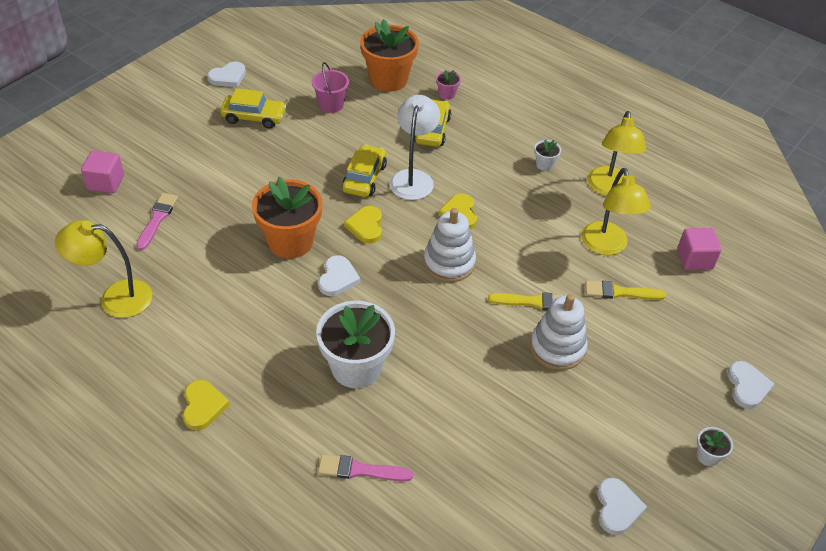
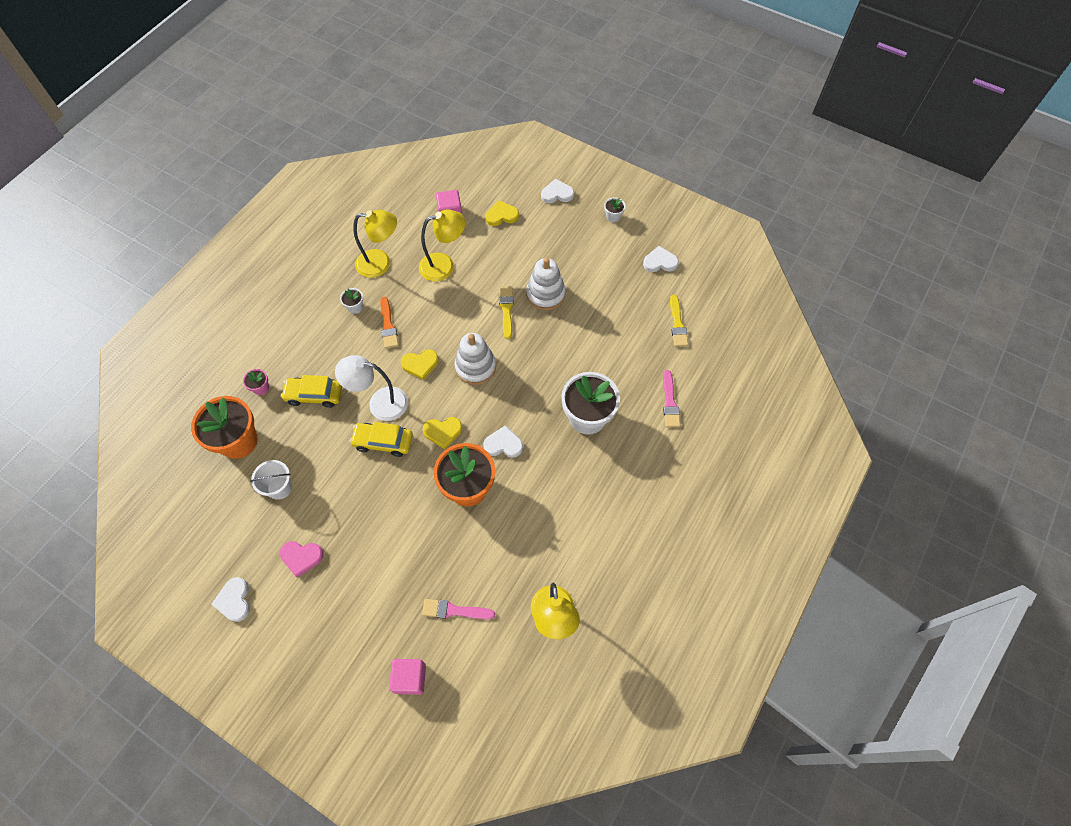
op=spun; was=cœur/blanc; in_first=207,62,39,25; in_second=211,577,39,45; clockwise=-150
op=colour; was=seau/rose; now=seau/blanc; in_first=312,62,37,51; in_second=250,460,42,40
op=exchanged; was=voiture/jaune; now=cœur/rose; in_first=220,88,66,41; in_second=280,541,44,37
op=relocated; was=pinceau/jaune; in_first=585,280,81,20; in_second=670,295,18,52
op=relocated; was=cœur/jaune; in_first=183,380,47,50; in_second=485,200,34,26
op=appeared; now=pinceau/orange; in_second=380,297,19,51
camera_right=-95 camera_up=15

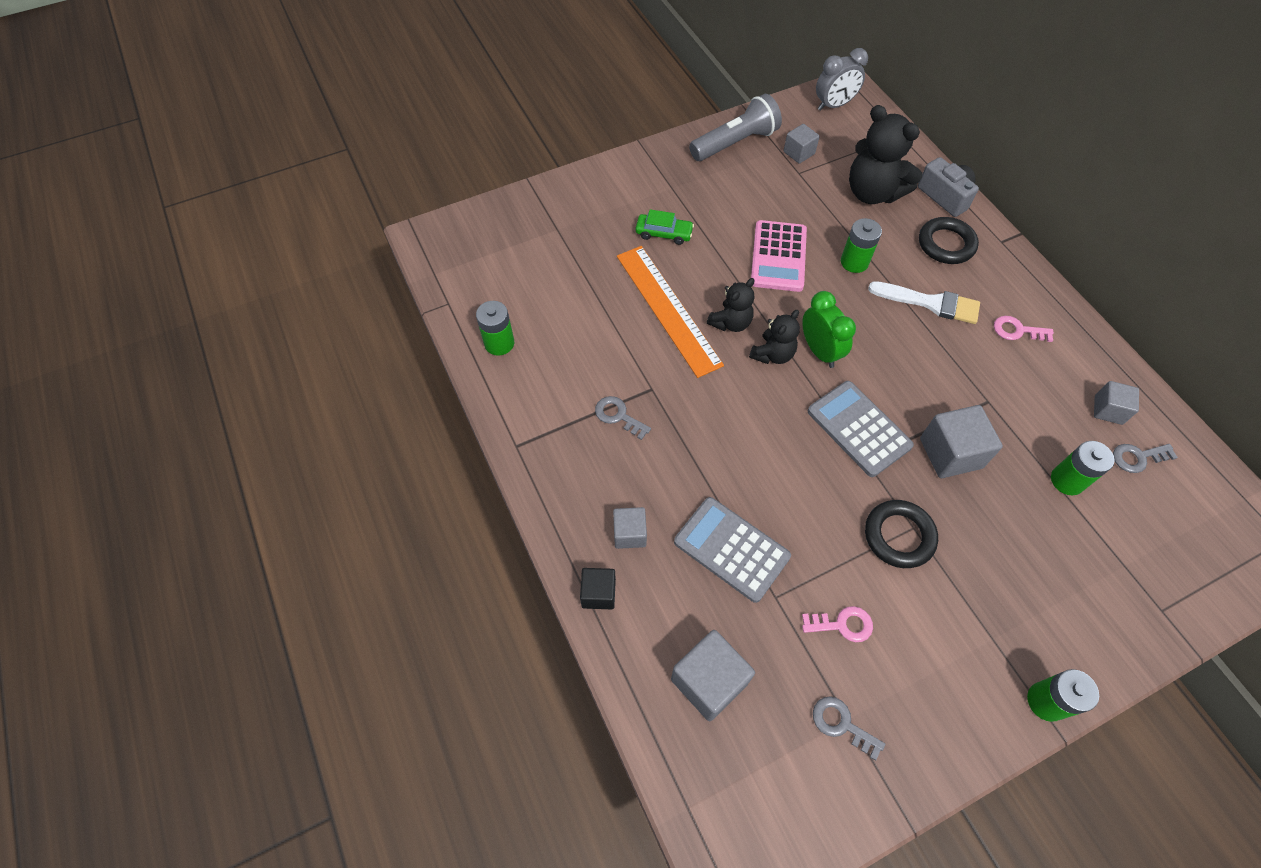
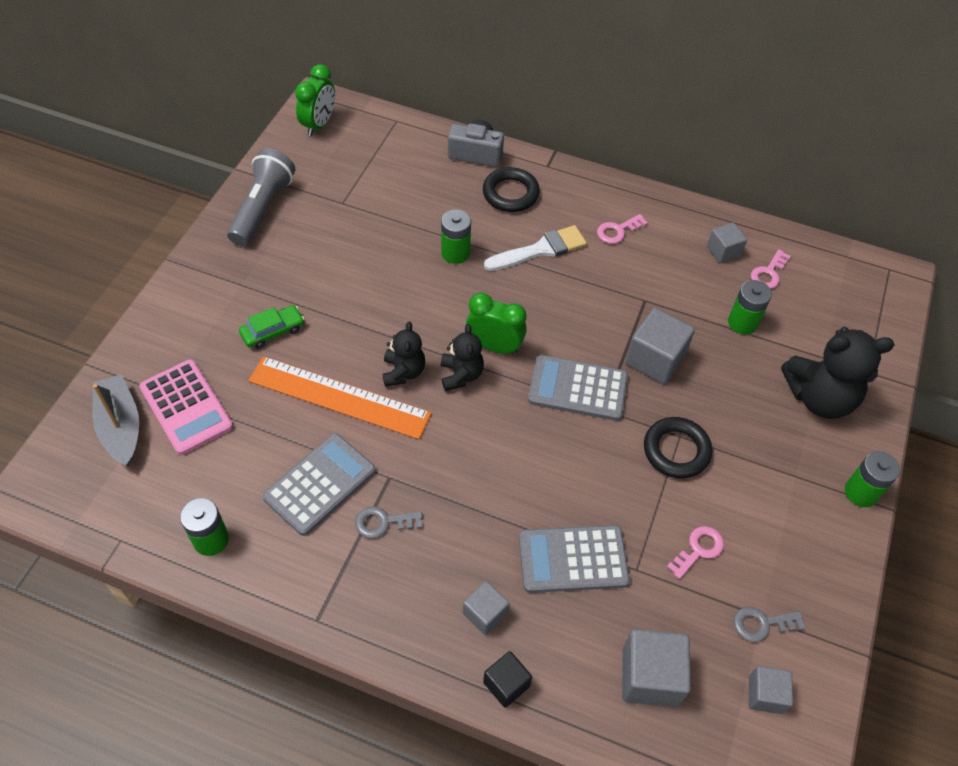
op=colour; was=réveil/gris; now=réveil/vert; in_first=816,48,52,63; in_second=295,64,40,72
op=relocated; was=ours en peluche/noir; in_first=849,105,73,99; in_second=781,327,113,92
op=relocated; was=cube/gris; in_first=783,124,37,40; in_second=749,666,44,48
op=relocated; was=calculatrice/rose; in_first=751,220,56,72; in_second=139,360,94,95
op=colour; was=clé/gris; now=clé/rose; in_first=1113,444,65,29; in_second=751,250,40,39
op=appeared; now=bateau/gris; in_second=93,375,46,91
op=appeared; now=calculatrice/gris; in_second=263,433,113,103
camera_right=-45 camera_up=-5

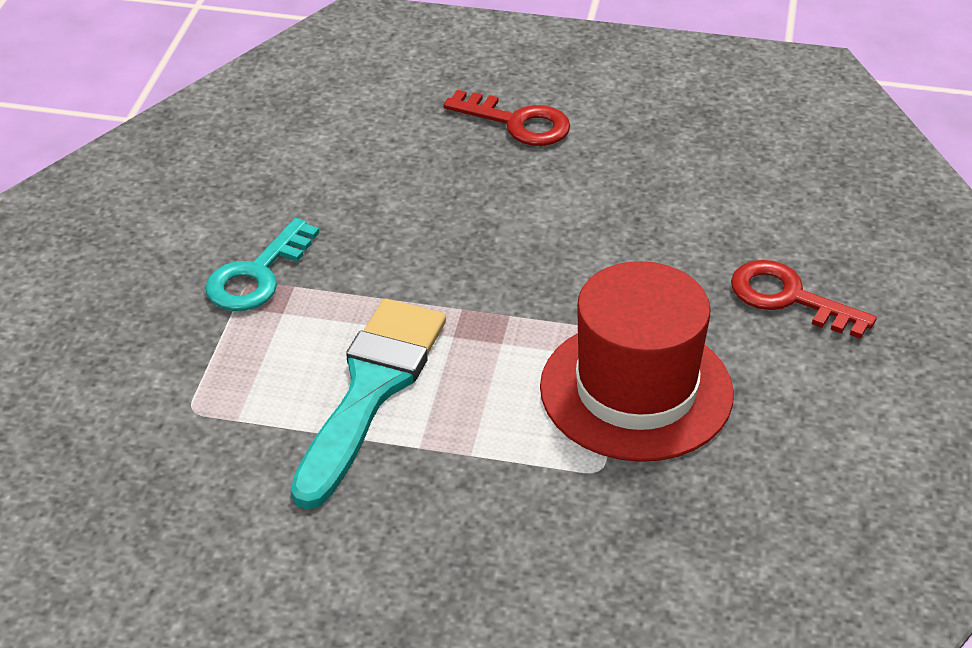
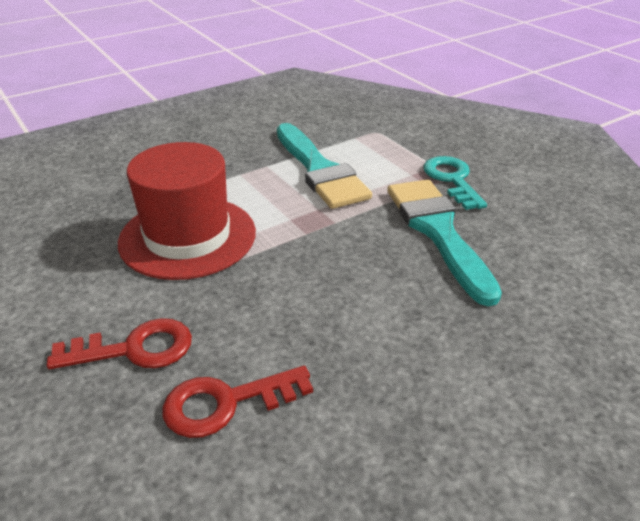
op=relocated; was=clé/rouge; in_first=444,90,126,56; in_second=162,366,151,72
op=appeared; now=pinceau/turquoise; in_second=387,179,115,127
camera_right=135 camera_up=-5

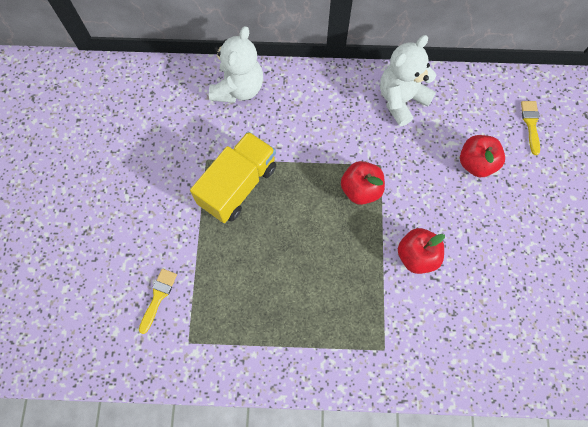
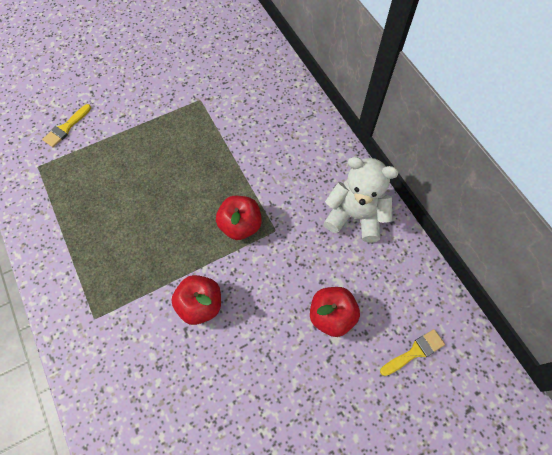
op=missing; was=ours en peluche/blanc; in_first=209,26,54,77
op=missing; was=camion/jaune; in_first=190,131,86,92
op=spun; was=pinceau/jaune; in_first=139,269,38,65; in_second=42,104,49,43; clockwise=135
camera_right=60 camera_up=-5

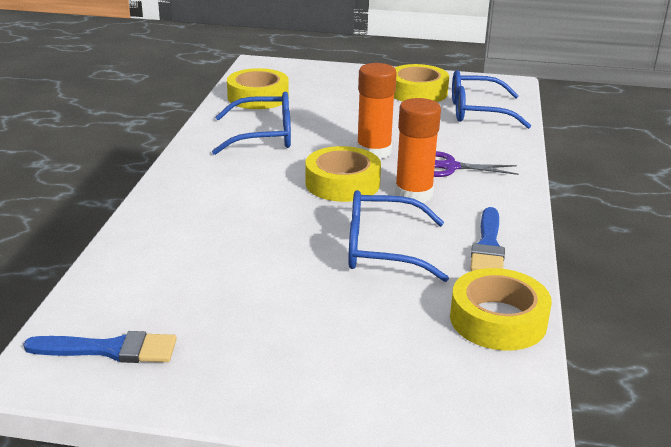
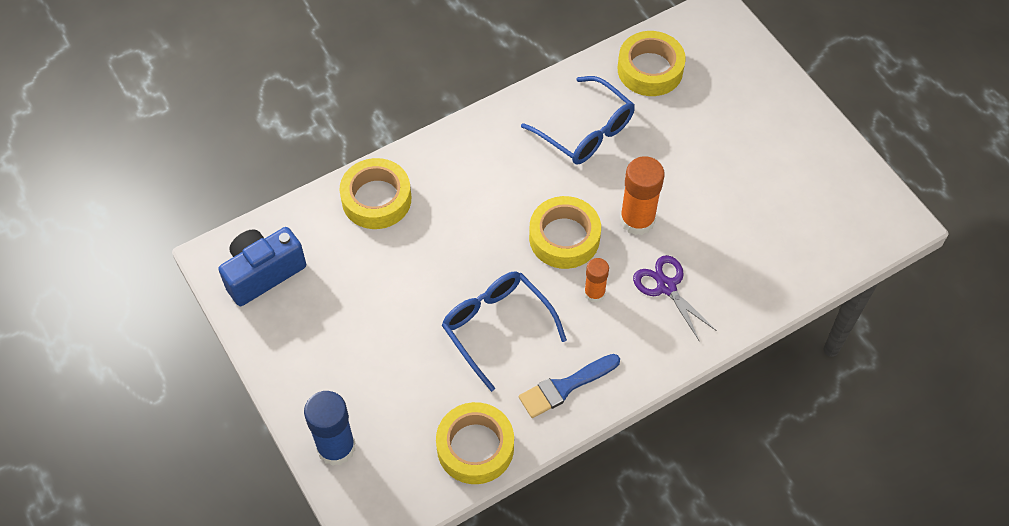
op=relocated; was=ruban adhésif/jaune; in_first=394,64,55,38; in_second=340,158,71,71
op=missing; was=lunettes/bleu; in_first=452,70,79,59
op=size; was=bâton de colle/orange; in_first=395,98,46,105; in_second=584,258,25,45; ratio=0.59
op=exchanged; was=pinceau/bleu; now=appareil photo/bleu; in_first=23,331,154,32; in_second=218,227,88,79
op=appeared; now=bâton de colle/bleu; in_second=304,391,51,75
camera_right=50 camera_up=30

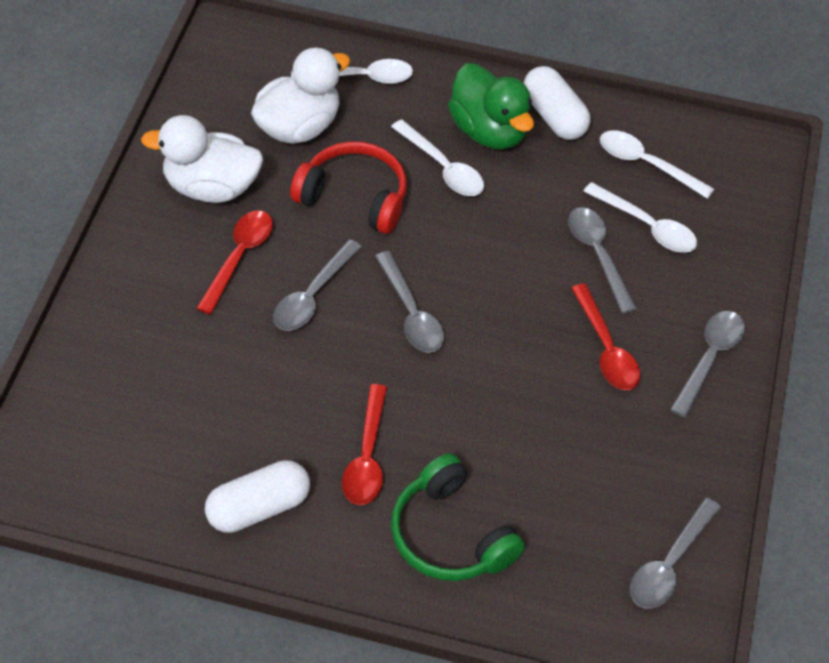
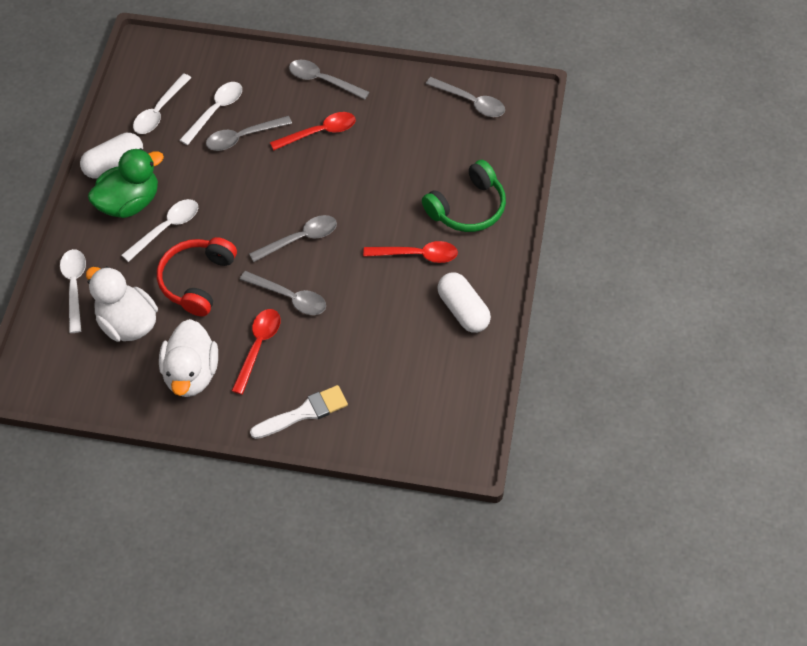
op=spun; was=cuillère/rouge; in_first=196,210,77,104; in_second=232,309,49,86; clockwise=90
op=appeared; now=pinceau/blanc; in_second=250,385,98,54
camera_right=-90 camera_up=5

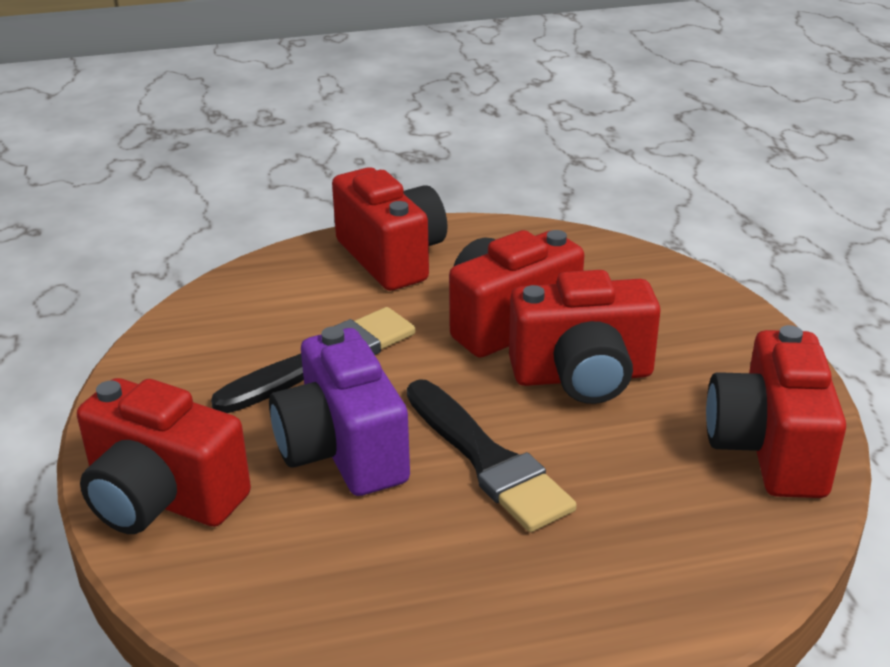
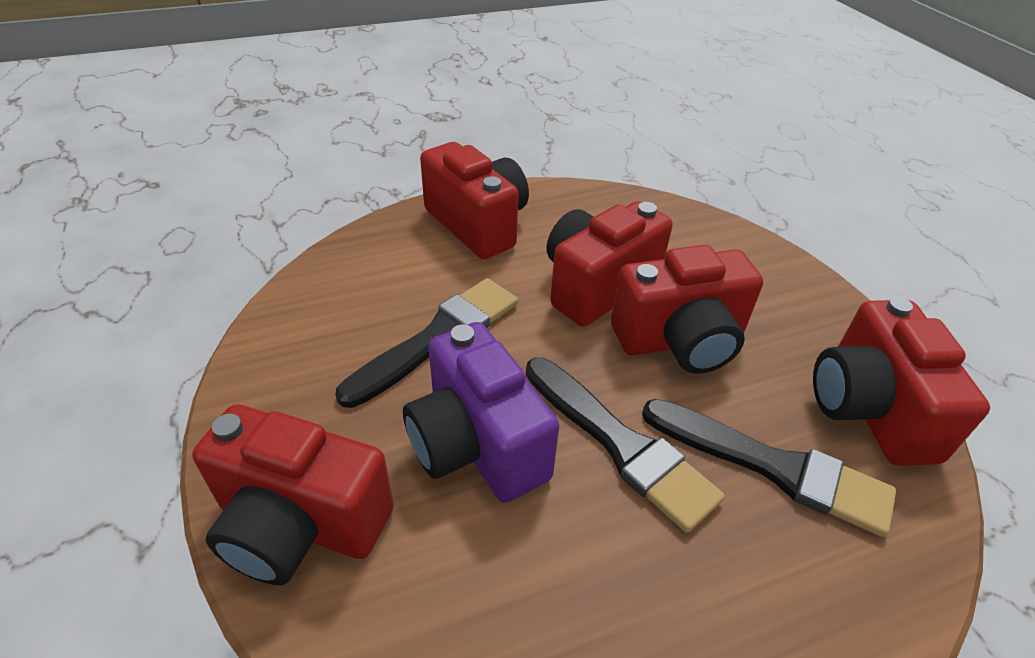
op=appeared; now=pinceau/noir; in_second=642,399,254,138
camera_right=-10 camera_up=10

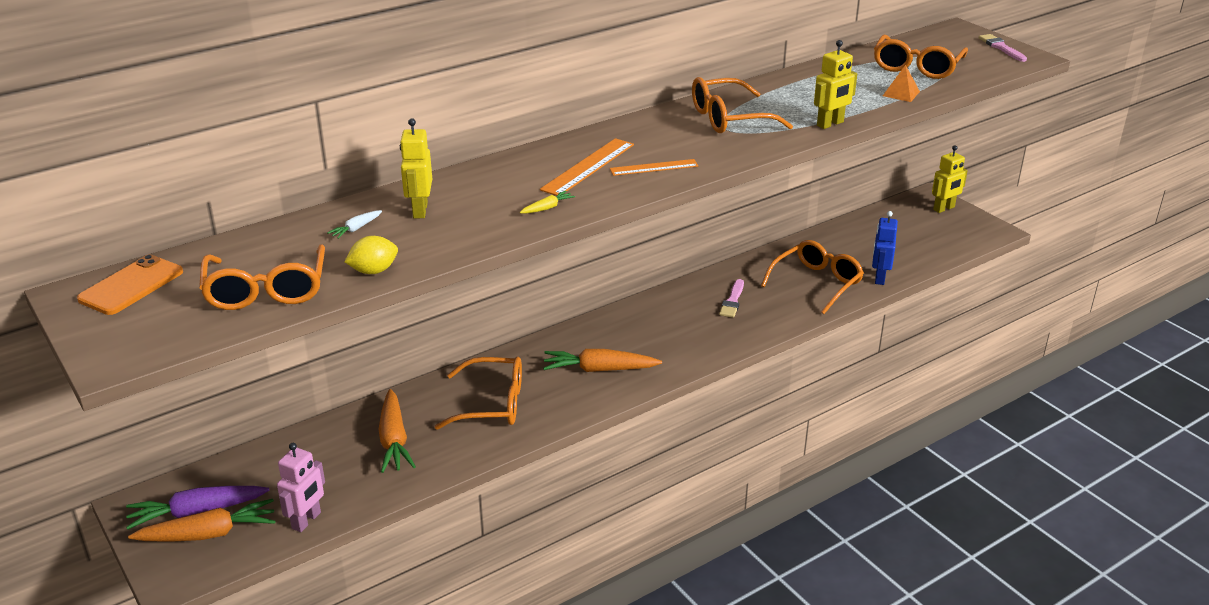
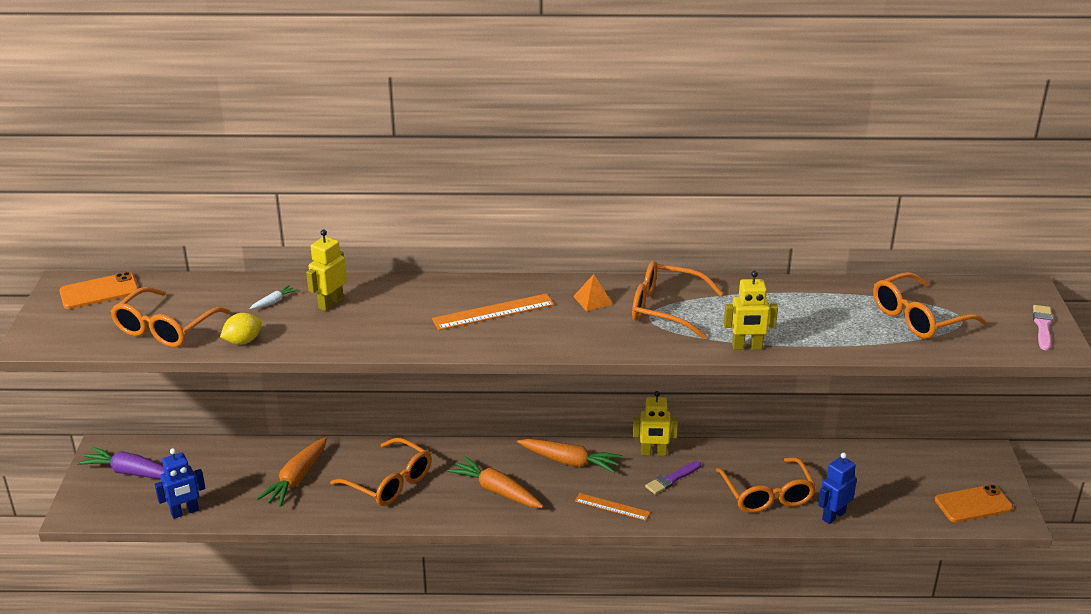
op=relocated; was=pyramide/orange; in_first=883,65,37,37; in_second=573,274,40,37
op=relocated; was=robot/jaune; in_first=932,145,36,68; in_second=633,391,45,65
op=relocated; was=règle/orange; in_first=610,159,88,17; in_second=575,493,75,28
op=missing; was=carotte/jaune; in_first=520,191,55,23
op=spun; was=carotte/blanc; in_first=327,210,55,29; in_second=249,285,48,24; clockwise=150
op=spun; was=citron/jaune; in_first=344,236,54,38; in_second=220,313,42,32; clockwise=-45
op=spun; was=lunettes/orange; in_first=761,240,103,74; in_second=716,457,100,56; clockwise=90
op=colour; was=pinceau/rose; now=pinceau/violet; in_first=719,279,25,39; in_second=645,461,56,33
op=colour; was=robot/rose; now=robot/bleu; in_first=277,443,48,89; in_second=155,448,50,71
op=relocated; was=carotte/orange; in_first=128,499,148,43; in_second=517,439,105,34
op=appeared; now=téléphone/orange; in_second=935,485,78,37
camera_right=35 camera_up=0

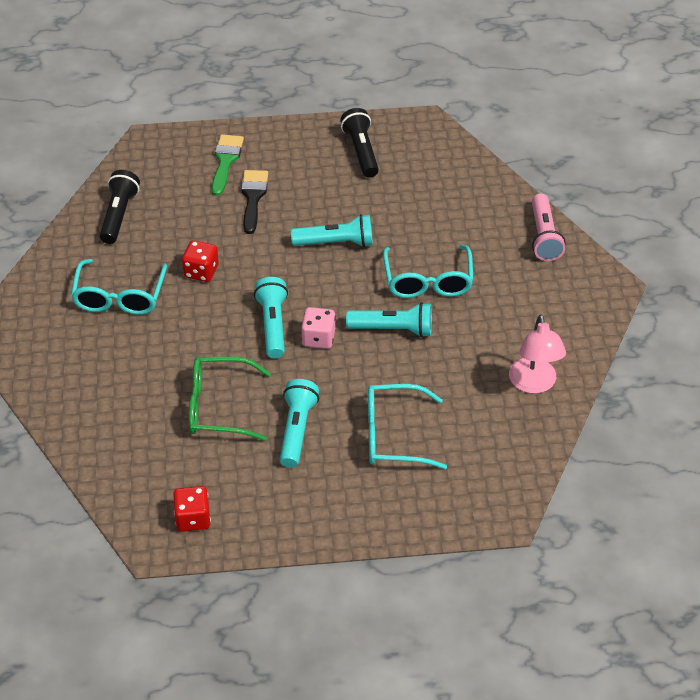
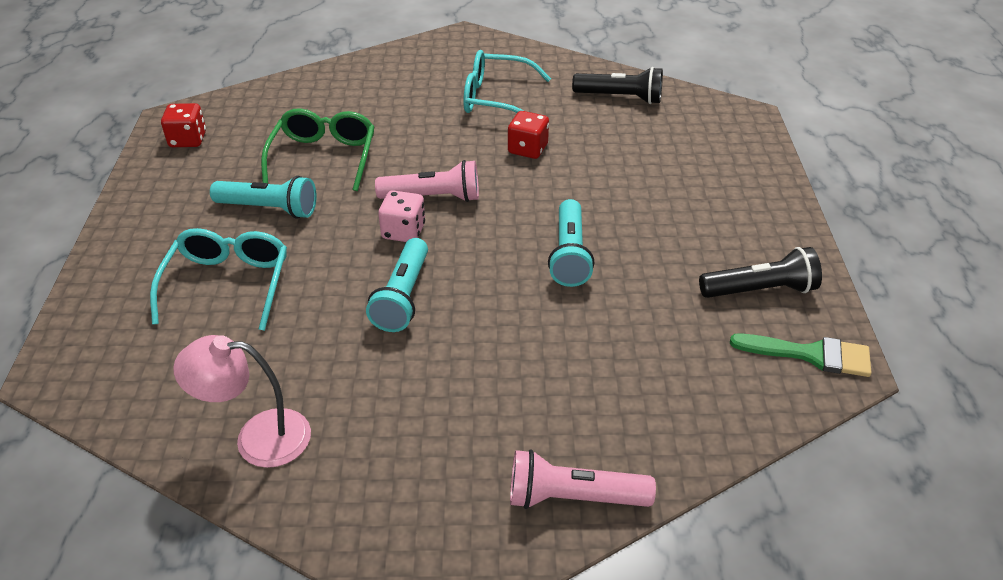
op=relocated; was=pinceau/vert; in_first=212,134,32,62; in_second=730,334,142,43
op=missing; was=pinceau/noir; in_first=241,170,27,64
op=missing; was=lunettes/turquoise; in_first=383,245,91,53
op=colour; was=lampe de poche/turquoise; now=lampe de poche/rose; in_first=254,277,34,81; in_second=375,160,104,42
camera_right=95 camera_up=-5

